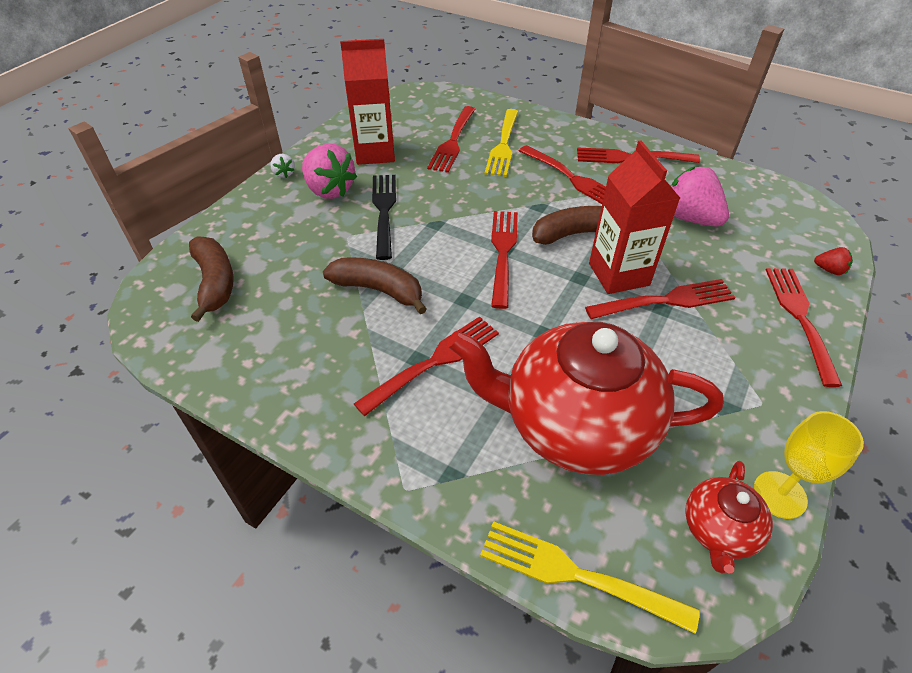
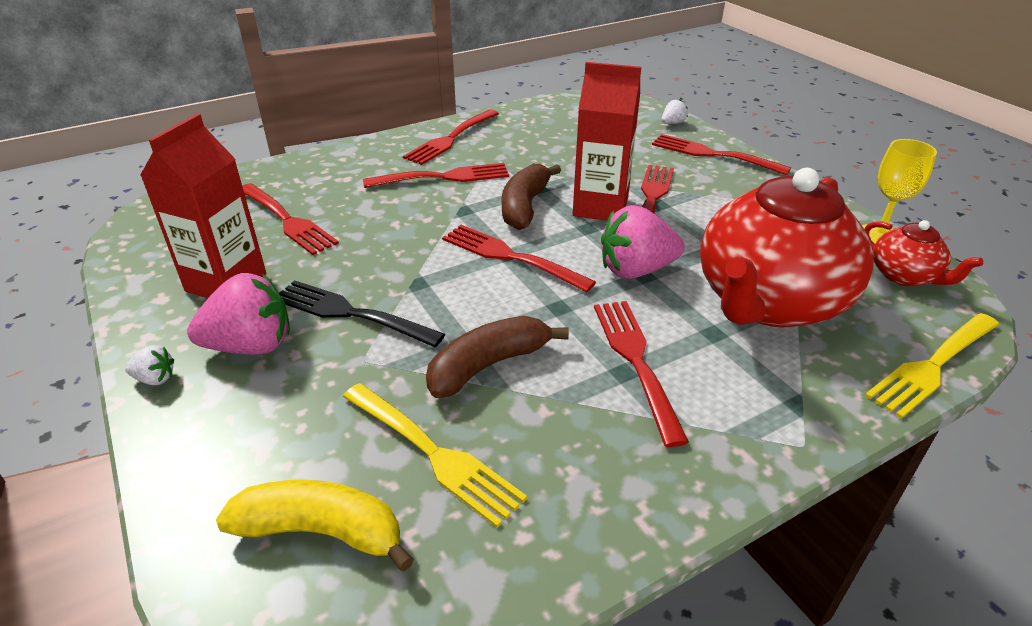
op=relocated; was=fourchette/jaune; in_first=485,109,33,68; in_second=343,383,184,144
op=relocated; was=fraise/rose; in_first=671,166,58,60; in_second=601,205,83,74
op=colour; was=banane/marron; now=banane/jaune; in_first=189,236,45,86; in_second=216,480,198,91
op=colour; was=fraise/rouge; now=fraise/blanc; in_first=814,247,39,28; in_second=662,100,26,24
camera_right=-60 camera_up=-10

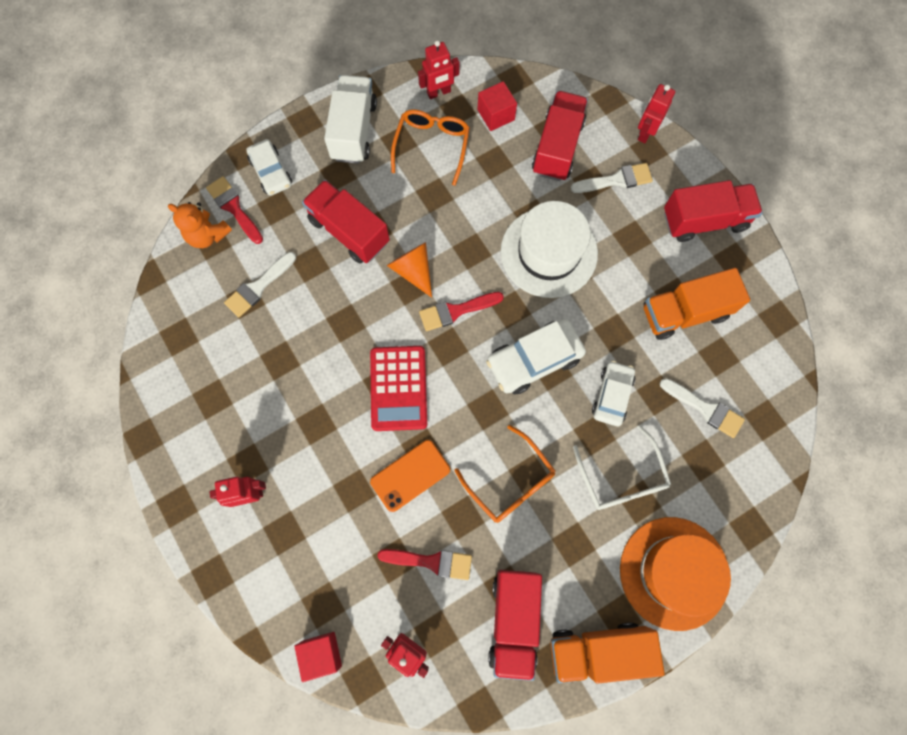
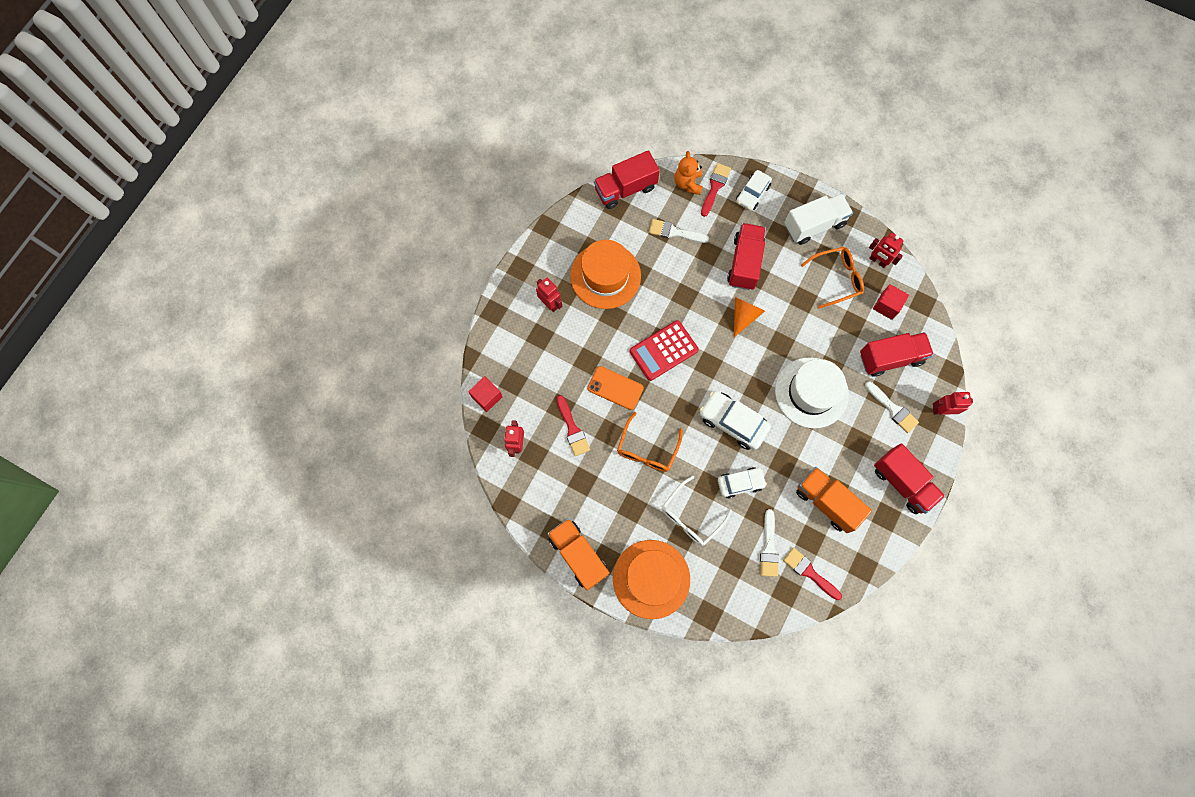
op=relocated; was=pinceau/rouge; in_first=419,292,85,39; in_second=783,548,59,52
op=relocated; was=camion/rouge; in_first=488,570,54,111; in_second=594,150,66,59
op=appeared; now=chapeau/orange; in_second=570,240,71,69
camera_right=60 camera_up=0

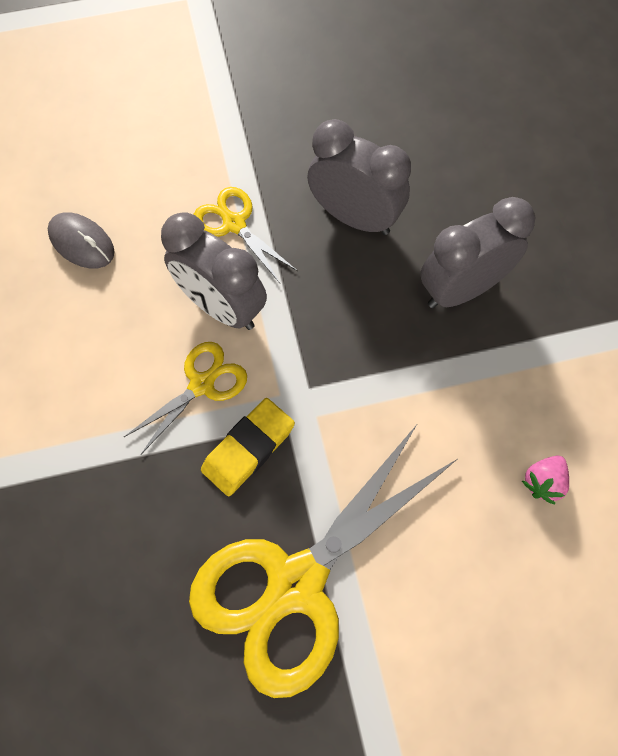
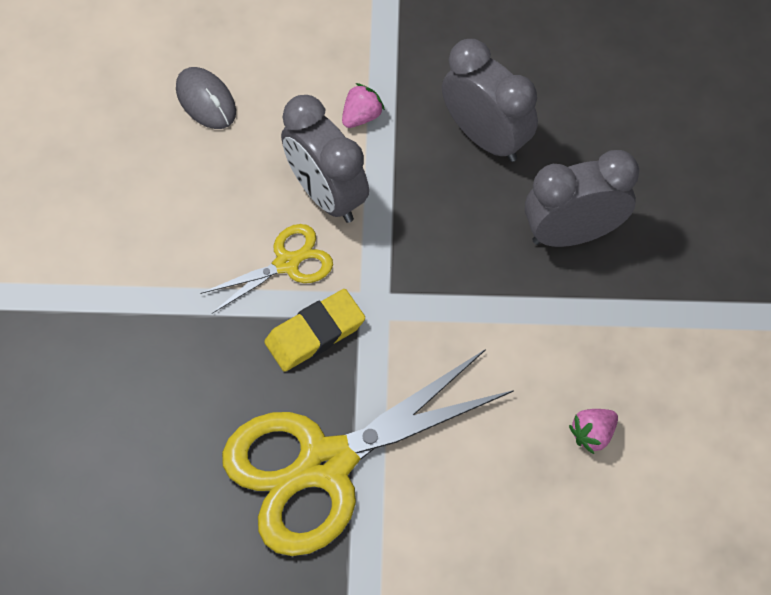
op=exchanged; was=ciseaux/jaune; now=fraise/rose; in_first=193,187,105,96; in_second=342,83,43,45
camera_right=15 camera_up=-5

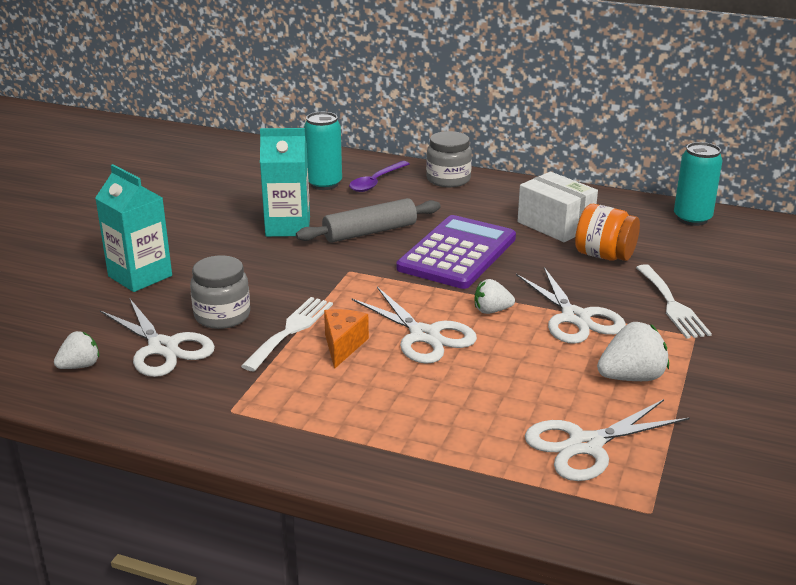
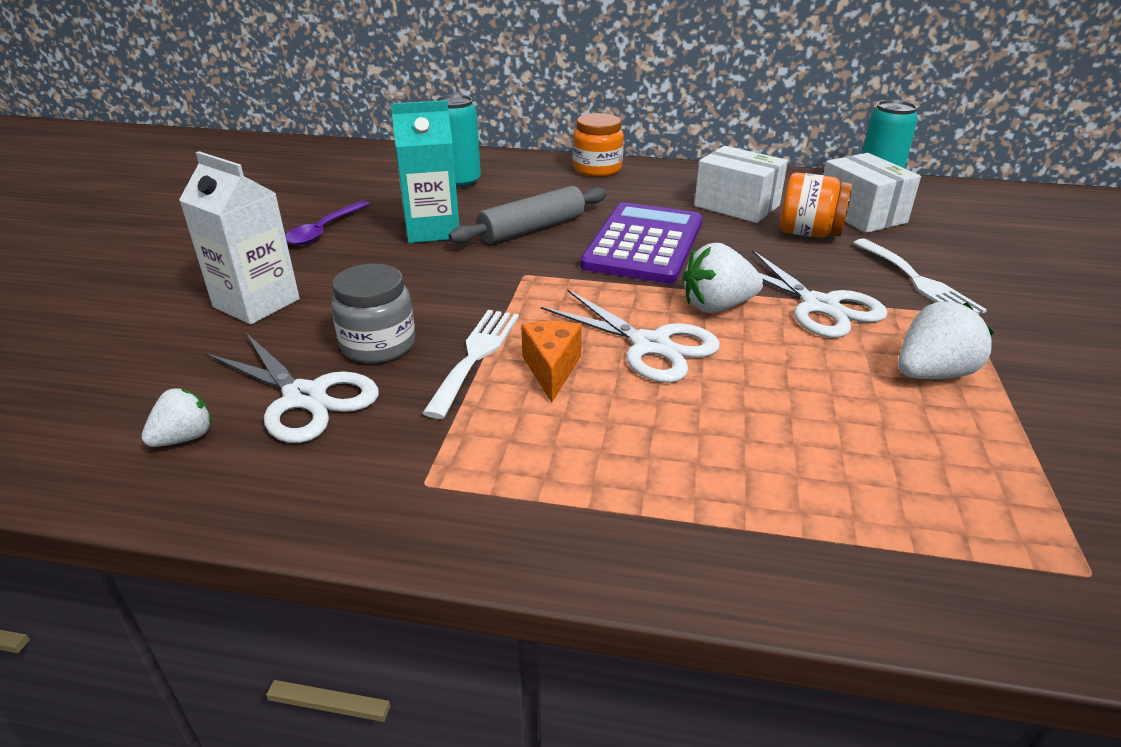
op=colour; was=bocal/gris; now=bocal/orange; in_first=426,131,46,56; in_second=573,113,51,64
op=relocated; was=cuillère/violet; in_first=349,161,61,31; in_second=285,201,85,44
op=colour; was=brique de lait/turquoise; now=brique de lait/blanc; in_first=95,164,77,128; in_second=179,151,121,174
op=size; was=fraise/blanc; in_first=475,279,40,35; in_second=683,243,80,70; ratio=1.58
op=missing; was=ciseaux/blanc; in_first=525,399,165,82
op=appeared; now=boîte/blanc; in_second=823,153,98,80
camera_right=-10 camera_up=5

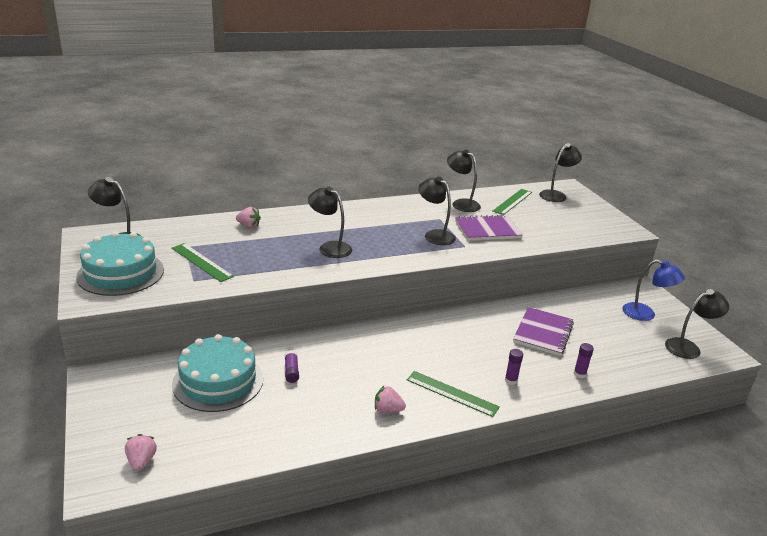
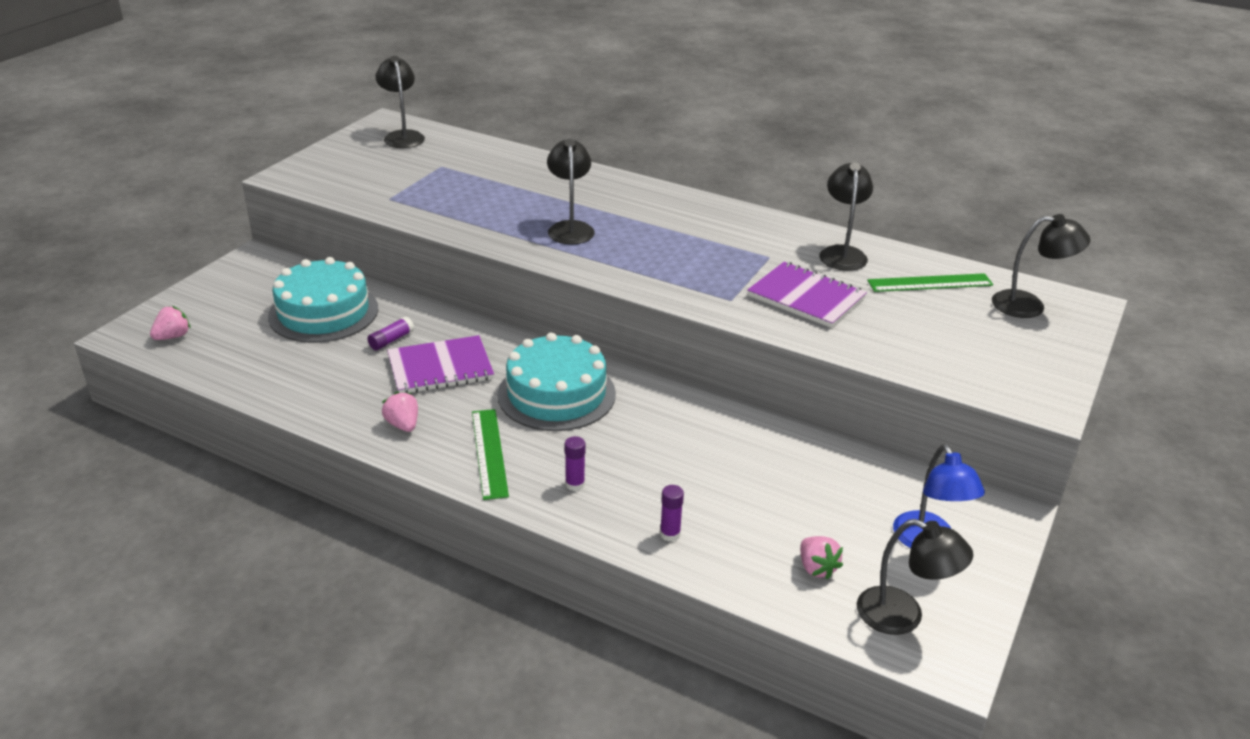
op=missing; was=lampe/noir; in_first=418,177,38,68
op=relocated; was=fraise/rose; in_first=236,207,25,21; in_second=800,536,43,44
op=relocated; was=gâteau/turquoise; in_first=76,232,88,64; in_second=497,332,119,99
op=missing; was=règle/vert; in_first=172,243,62,39
op=relocated; was=carnet/violet; in_first=513,307,61,49; in_second=387,335,107,58
camera_right=50 camera_up=5

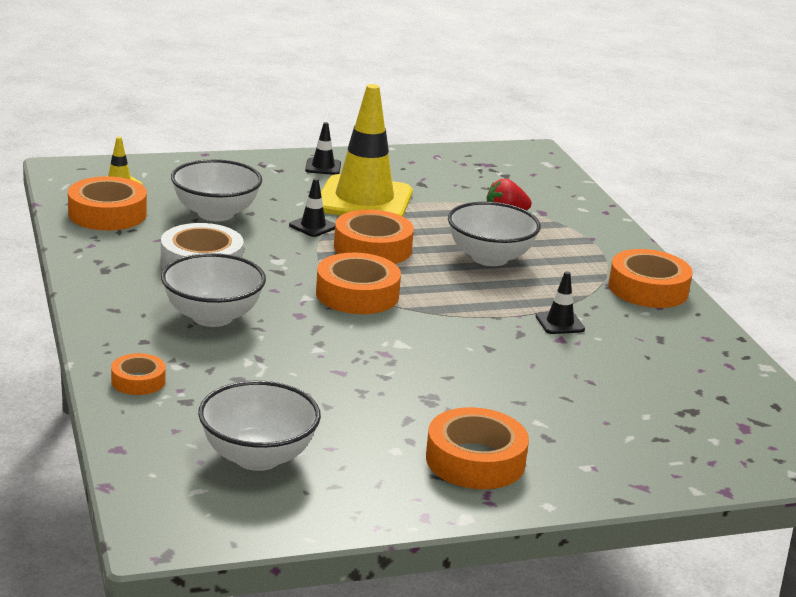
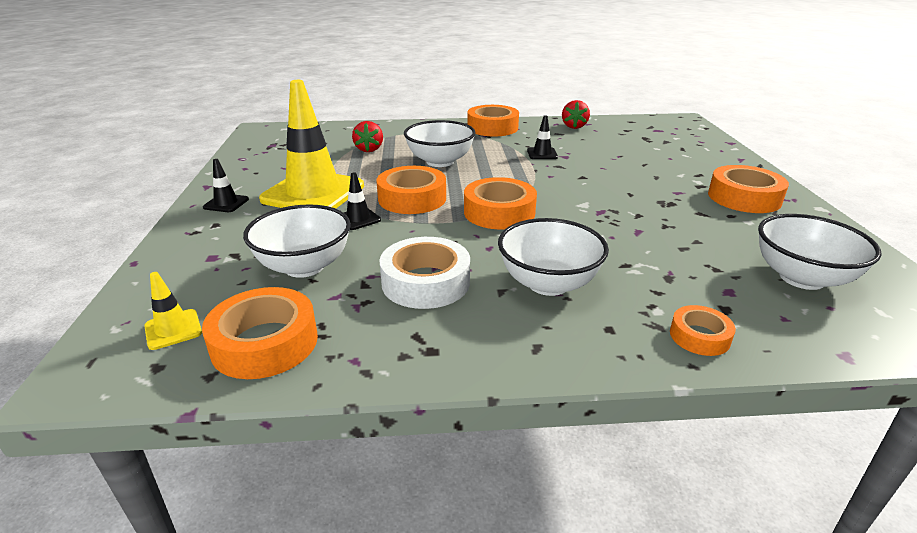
op=appeared; now=fraise/rouge; in_second=562,100,28,29
camera_right=-75 camera_up=5

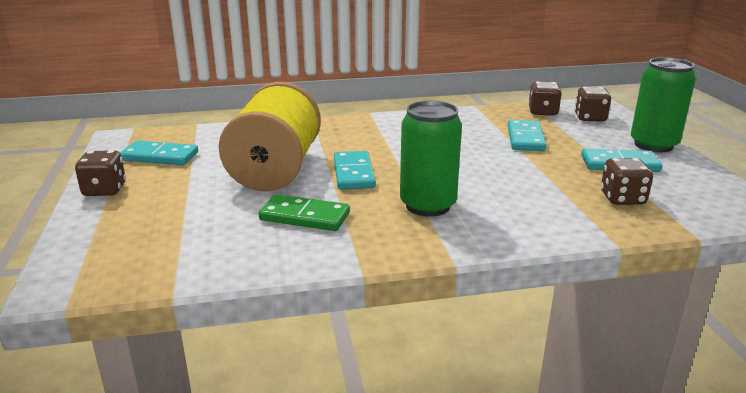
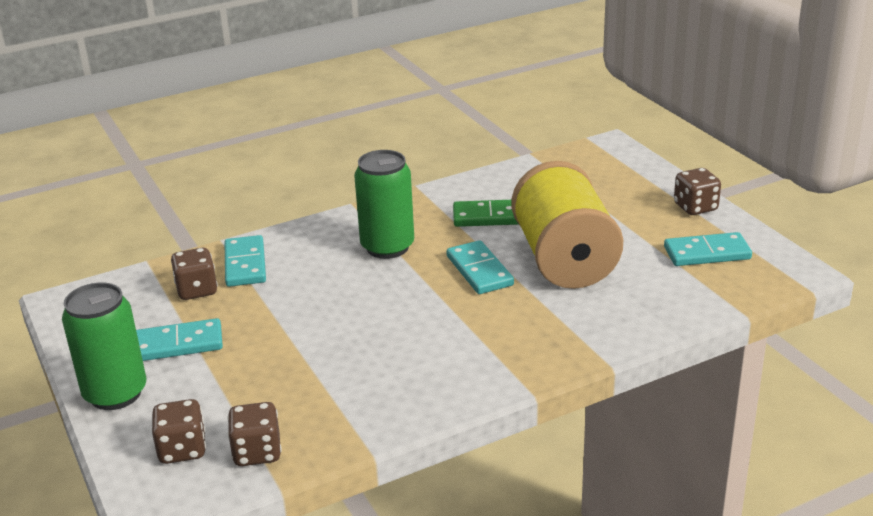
op=relocated; was=domino/turquoise; in_first=508,120,38,31; in_second=225,235,41,52
camera_right=165 camera_up=5

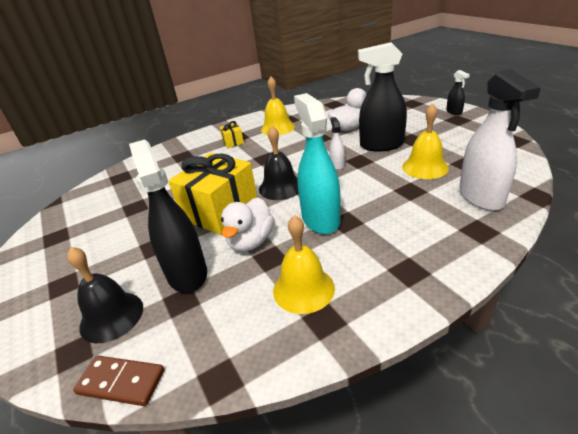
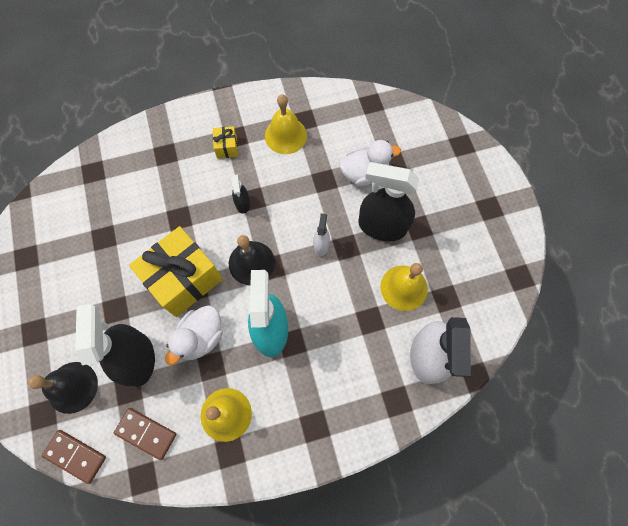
op=relocated; was=vaporisateur/noir; in_first=446,70,24,45; in_second=232,175,18,39
op=appeared; now=domino/marron; in_second=114,408,62,52
camera_right=10 camera_up=35

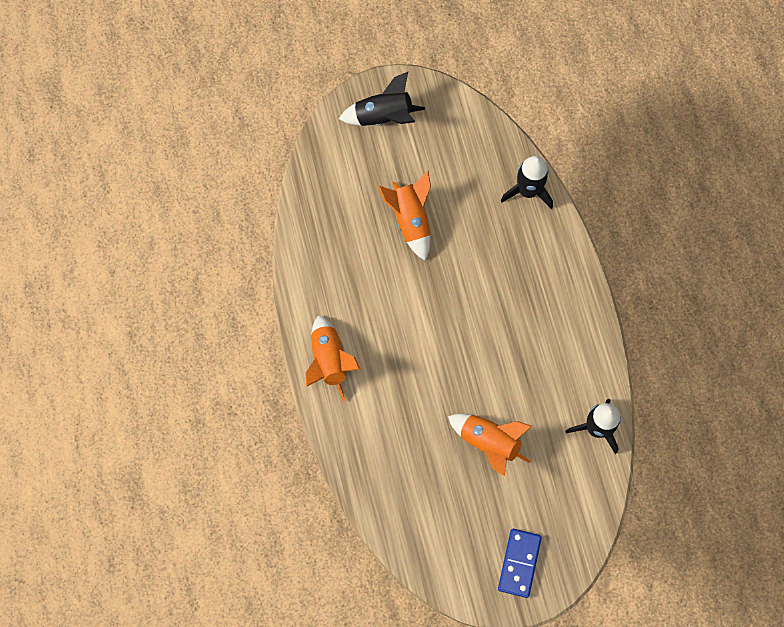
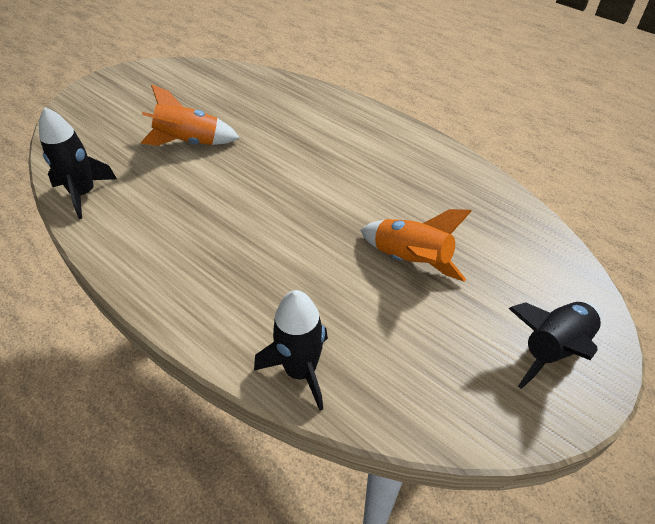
op=missing; was=fusée/orange; in_first=305,315,56,86
op=missing; was=domino/bleu; in_first=498,529,44,69
camera_right=145 camera_up=-25

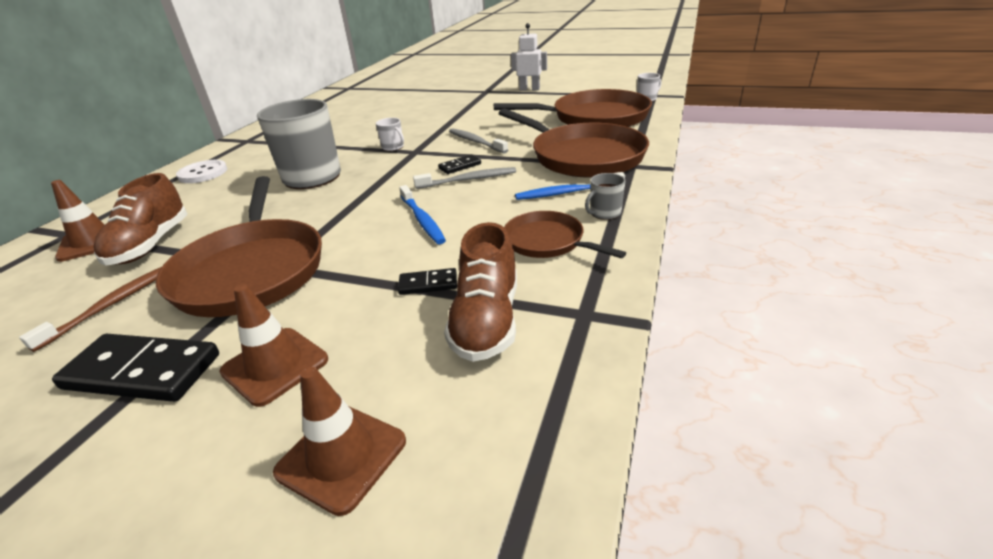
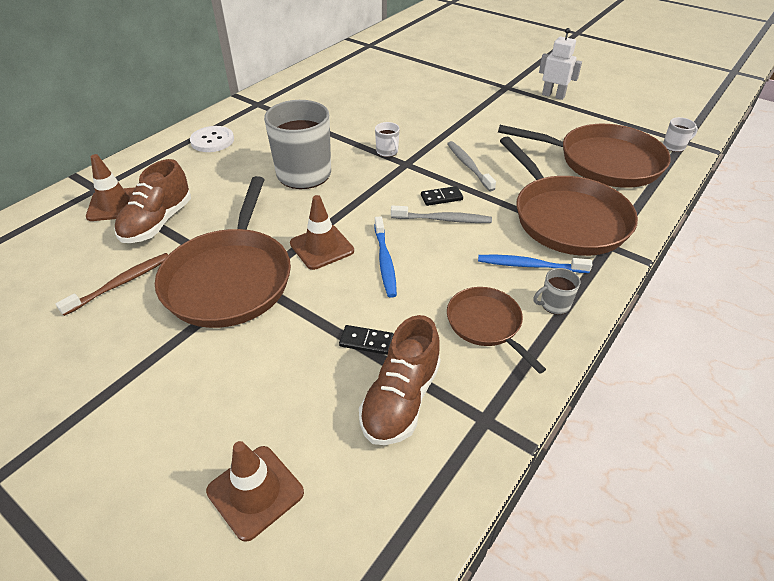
op=relocated; was=cône de chantier/marron; in_first=219,284,109,123; in_second=290,195,64,75
op=missing; was=domino/noir; in_first=52,334,167,68
camera_right=15 camera_up=10

